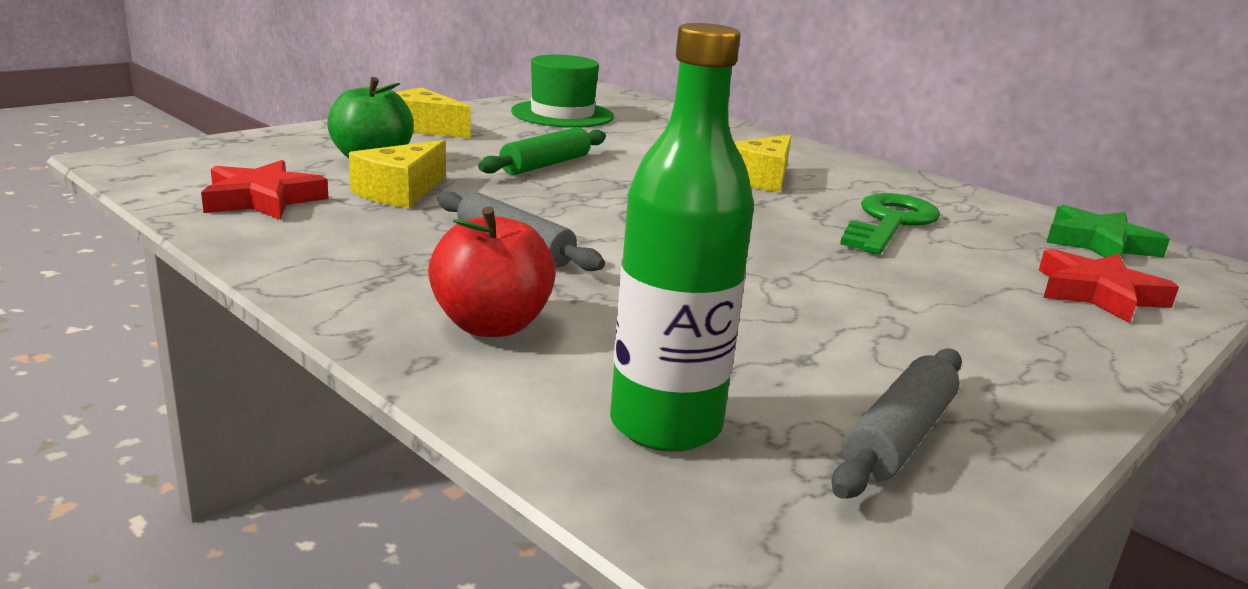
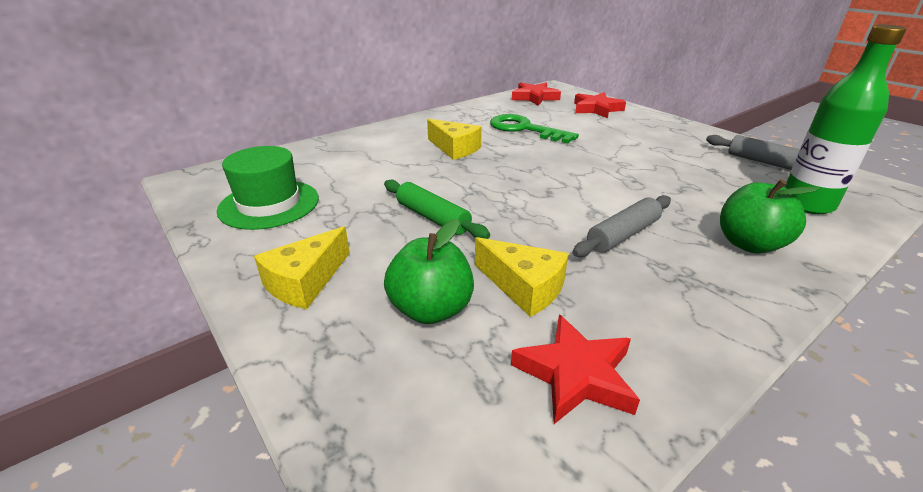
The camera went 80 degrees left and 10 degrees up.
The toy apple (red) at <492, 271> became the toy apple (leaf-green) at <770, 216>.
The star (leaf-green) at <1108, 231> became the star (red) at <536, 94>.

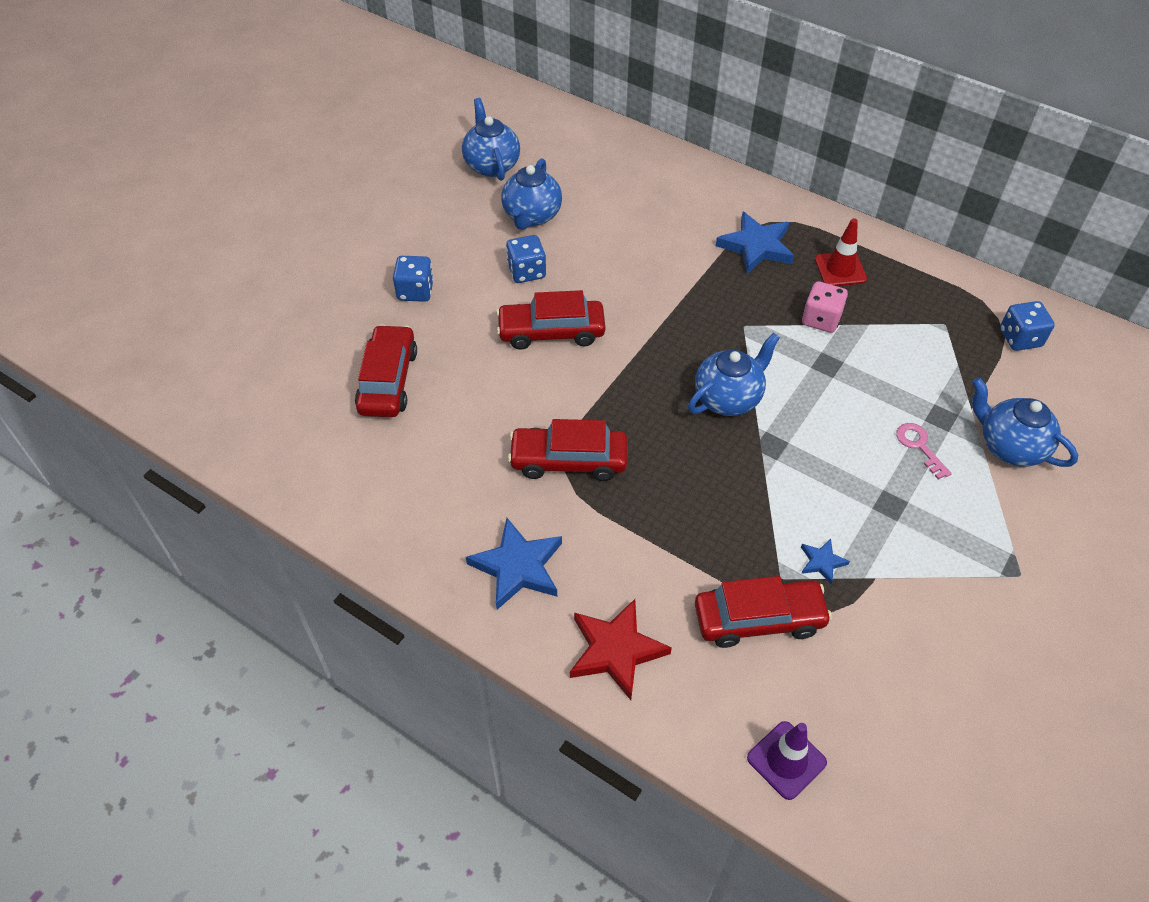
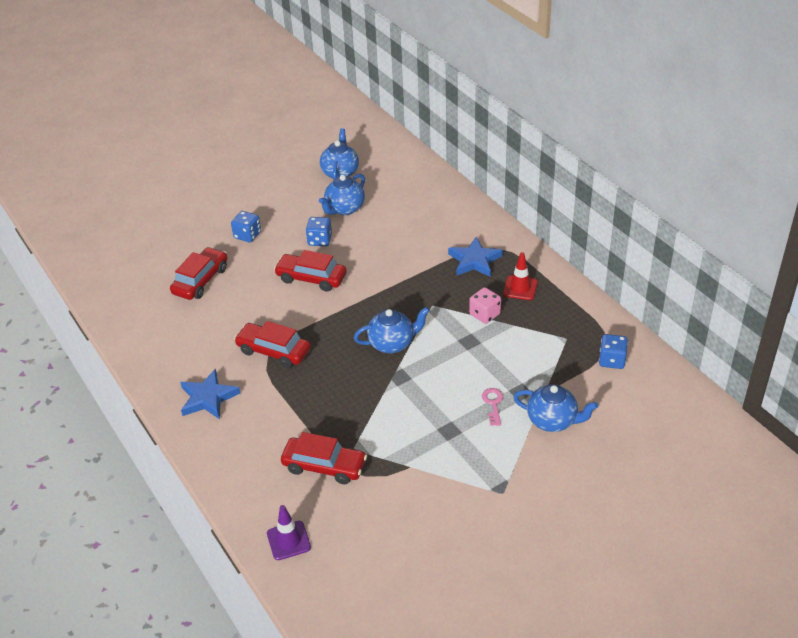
The camera went 25 degrees right and 10 degrees down.
The star (red) at <621, 649> disappeared.
The star (royal blue) at <825, 561> disappeared.
The china teapot (royal blue) at <1025, 422> turned 135 degrees clockwise.

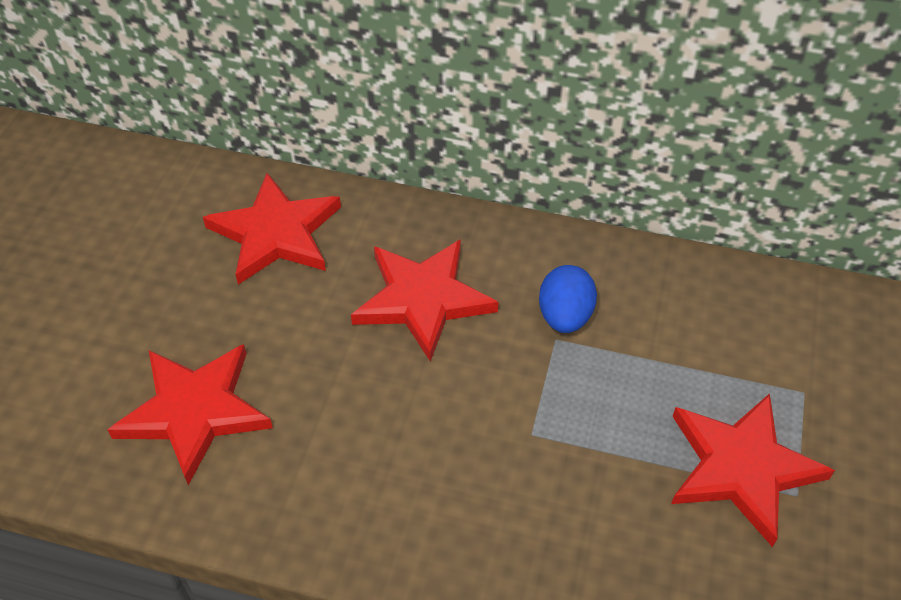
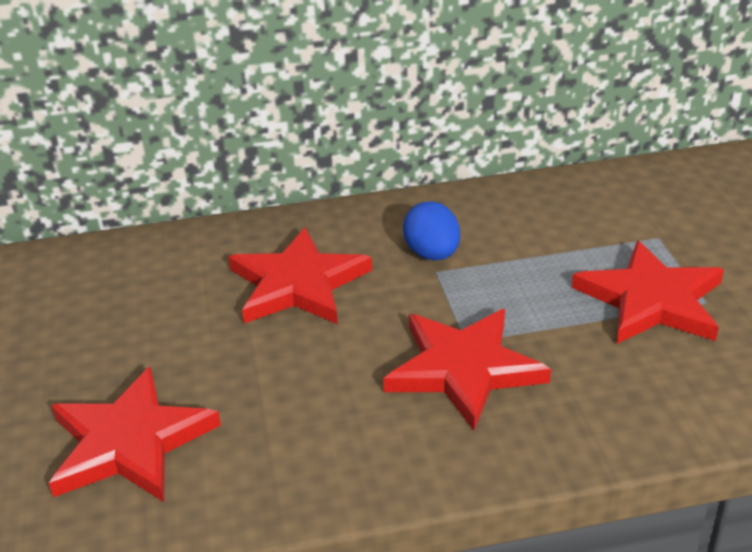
The camera went 25 degrees left and 15 degrees down.
The star (red) moved from <272, 229> to <467, 369>.

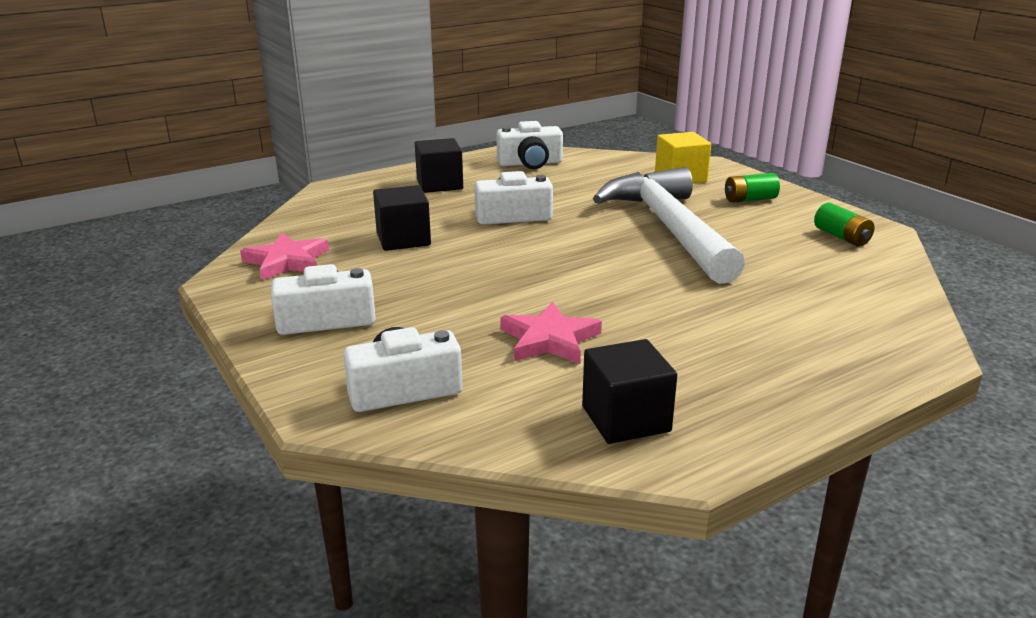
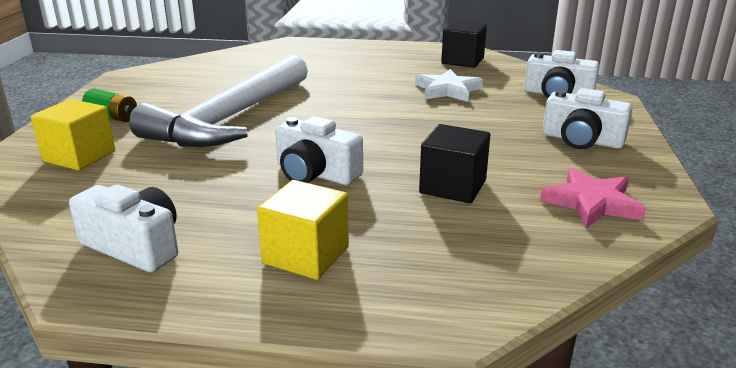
The camera went 140 degrees left and 0 degrees up.
The cube (black) at <439, 165> became the cube (yellow) at <303, 230>.
The star (rosy) at <551, 332> became the star (pure white) at <449, 85>.
The battery (leaf-green) at <844, 225> disappeared.

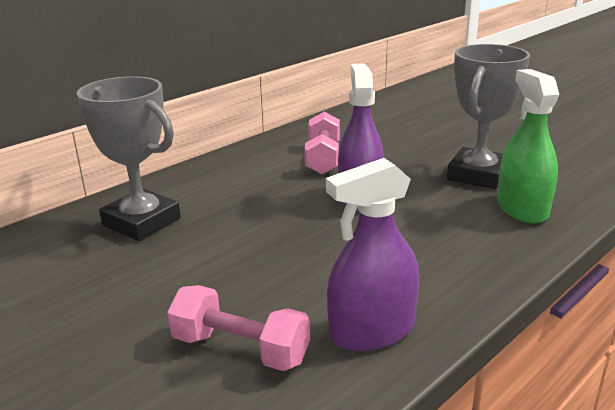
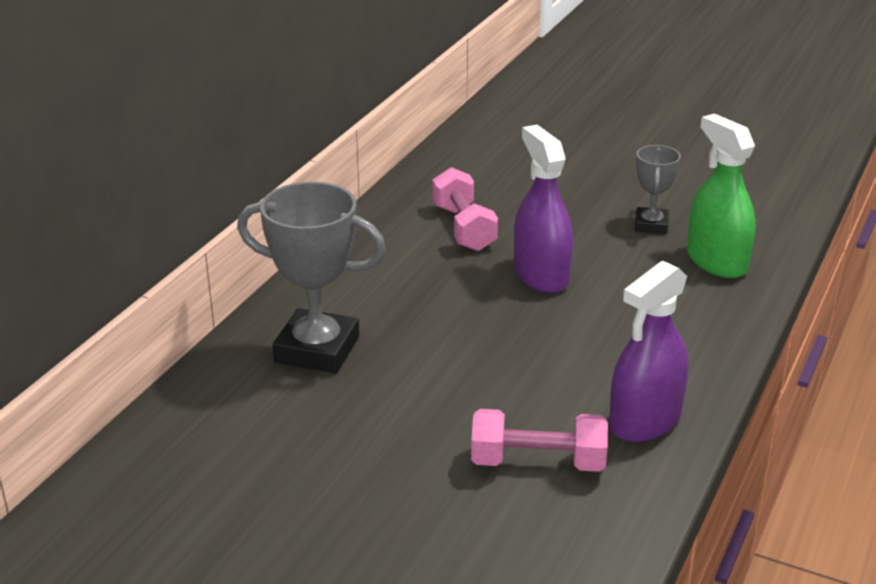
The camera went 20 degrees left and 5 degrees up.
The trophy (grey) at <488, 116> changed to 0.55 times the size.

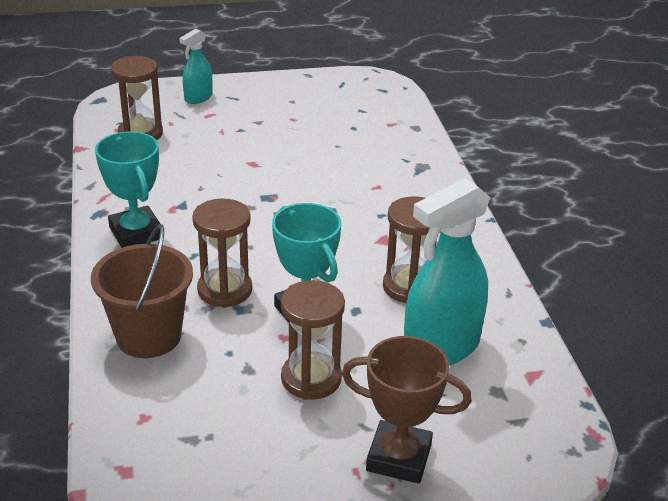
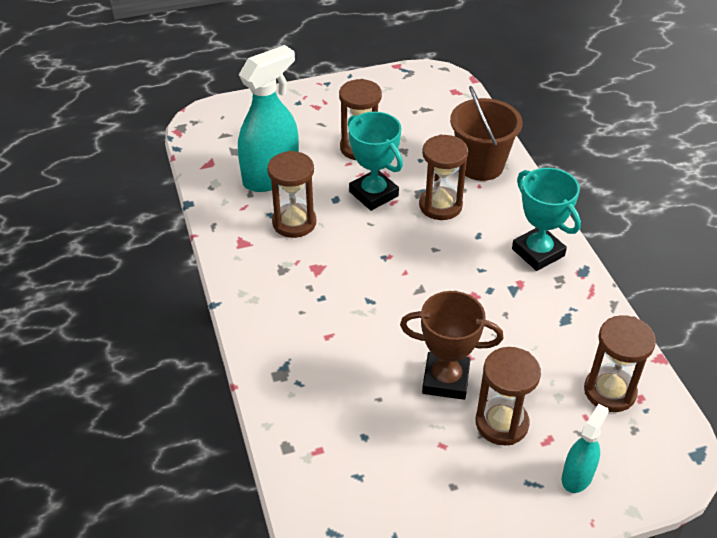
The camera went 175 degrees right and 10 degrees up.
The trophy (brown) moved from <407, 410> to <451, 345>.
The hourglass (brown) at <508, 396> appeared.

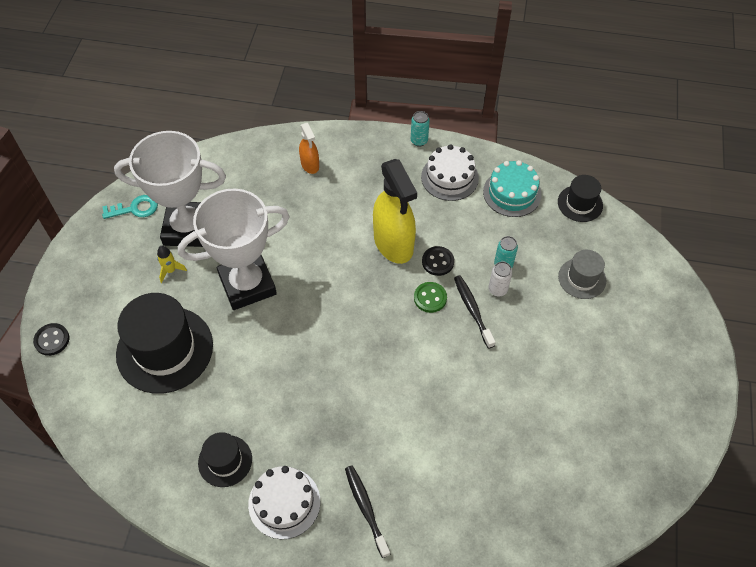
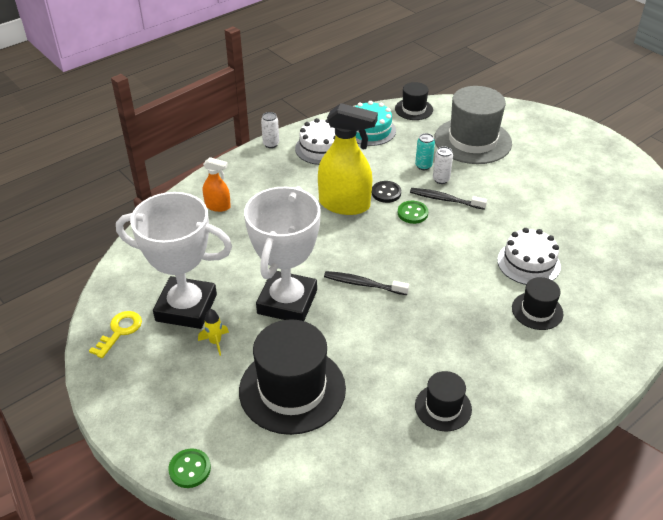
The camera went 50 degrees left and 15 degrees down.
The sewing button (black) at <51, 339> became the sewing button (leaf-green) at <189, 468>.
The key (turquoise) at <130, 207> became the key (yellow) at <115, 334>.
The trophy (pure white) at <170, 189> turned 60 degrees clockwise.
The cake (pure white) moved from <284, 502> to <529, 256>.
The toothbrush (black) moved from <367, 511> to <366, 283>.
The can (turquoise) at <420, 129> became the can (pure white) at <270, 130>.
The top hat (grey) at <582, 274> changed to 1.92 times the size.
The top hat (black) at <537, 303> appeared.

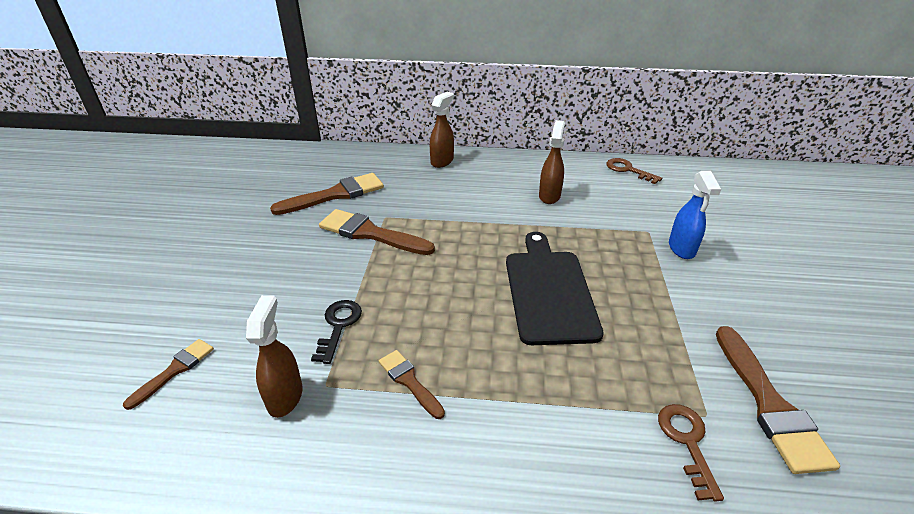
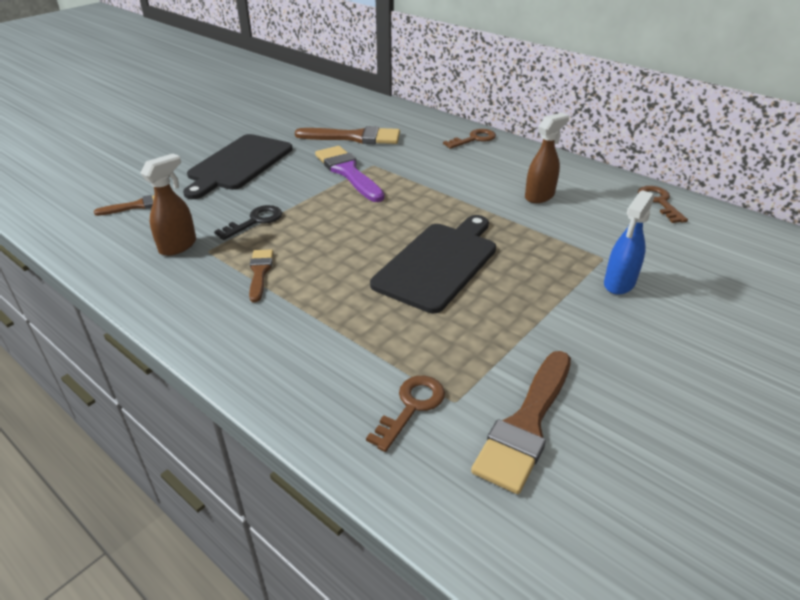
The camera went 35 degrees right and 0 degrees up.
The brush (brown) at <377, 232> became the brush (purple) at <349, 174>.
The spray bottle (brown) at <442, 130> was replaced by the key (brown) at <469, 139>.
The bread board (black) at <238, 166> appeared.

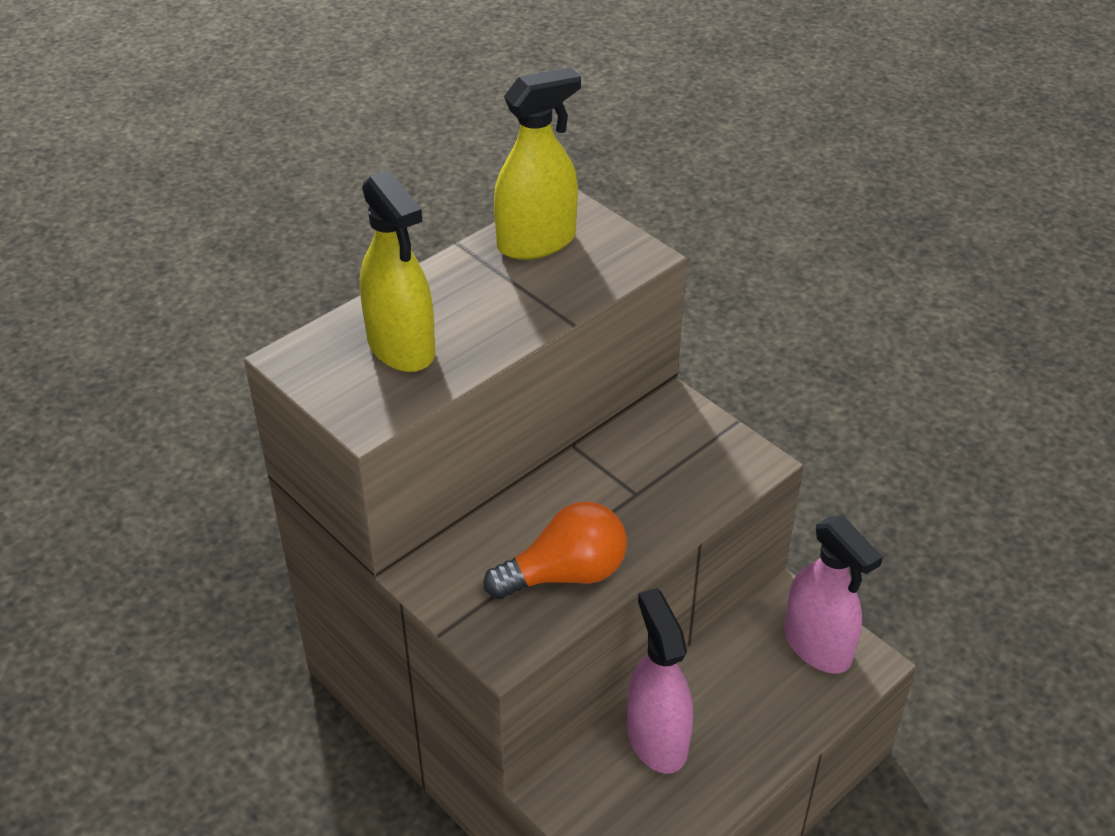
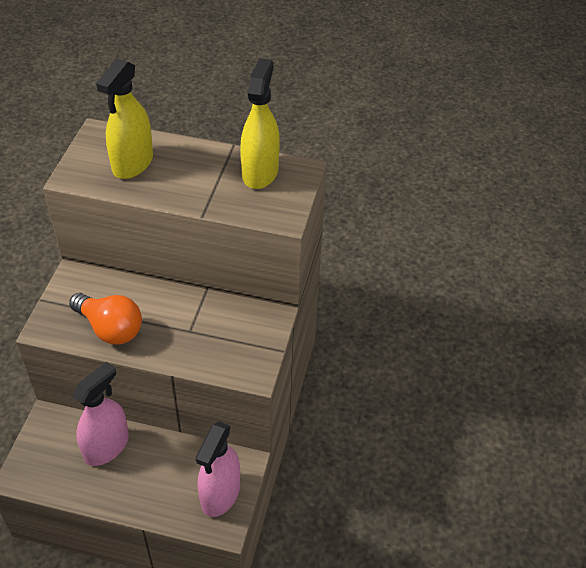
The camera went 55 degrees right and 5 degrees up.
The spray bottle (yellow) at <537, 163> turned 105 degrees counterclockwise.

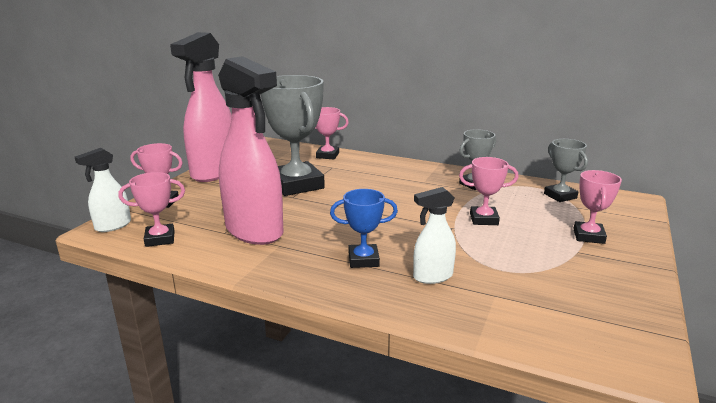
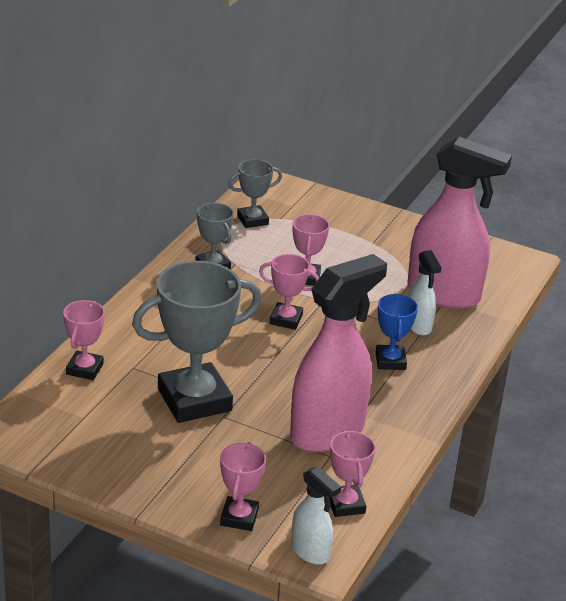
The camera went 90 degrees left and 10 degrees up.
The spray bottle (rosy) moved from <201, 107> to <459, 222>.
The trophy (rosy) moved from <597, 207> to <289, 292>.

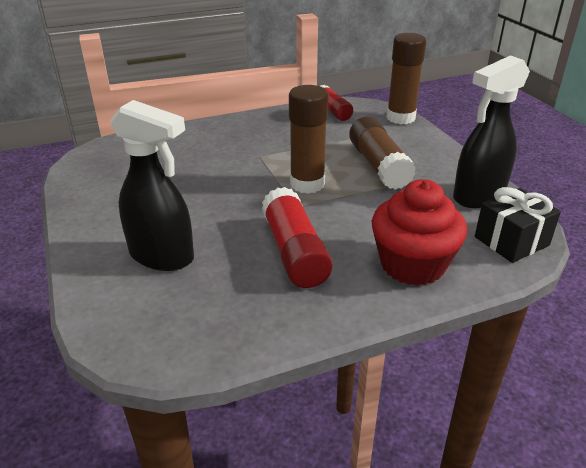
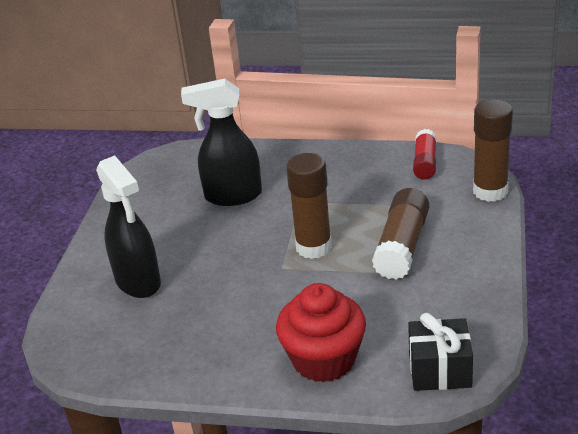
The camera went 35 degrees right and 0 degrees up.
The glue stick (red) at <297, 237> disappeared.
The spray bottle (black) moved from <491, 131> to <221, 142>.

